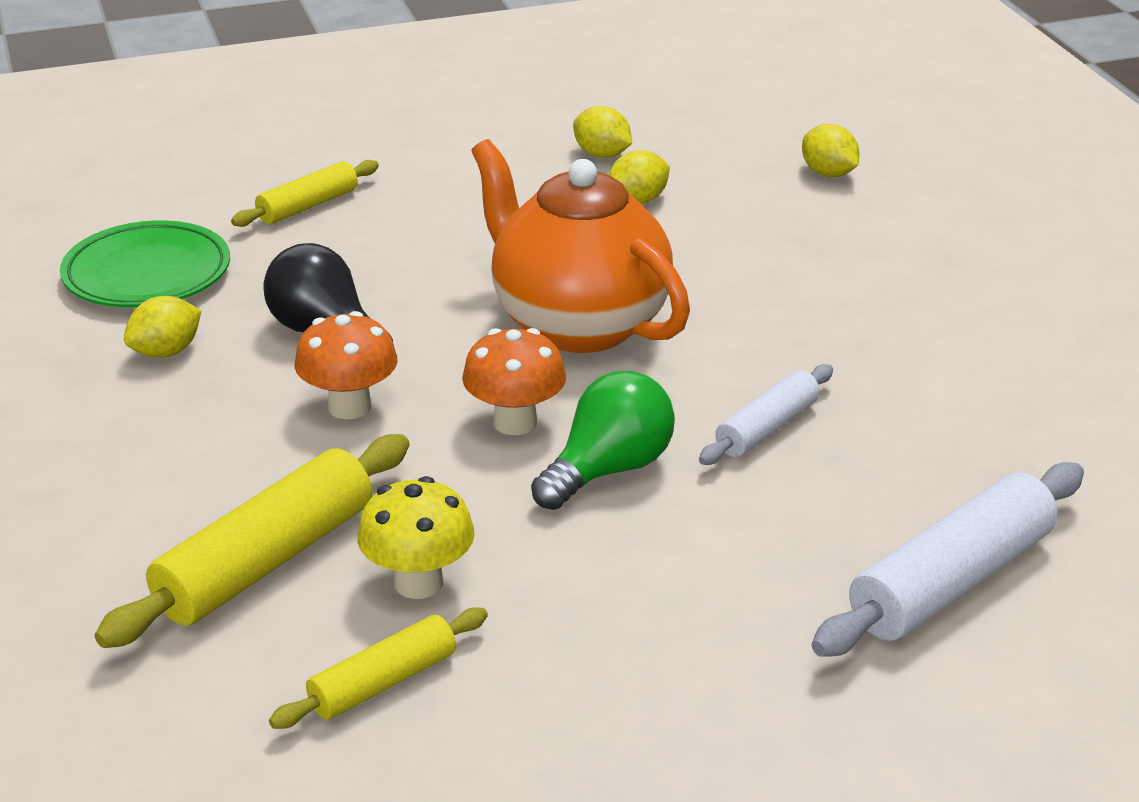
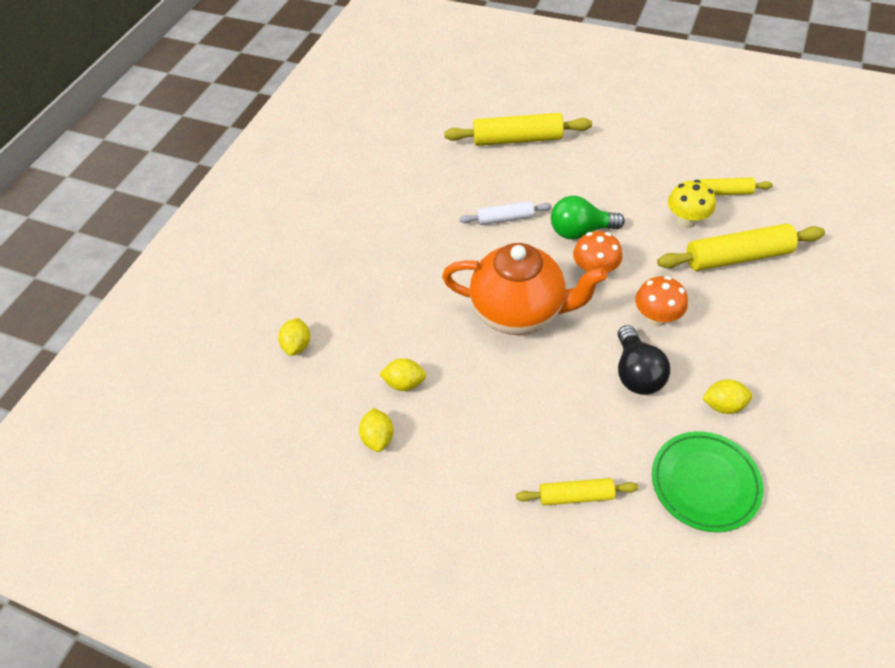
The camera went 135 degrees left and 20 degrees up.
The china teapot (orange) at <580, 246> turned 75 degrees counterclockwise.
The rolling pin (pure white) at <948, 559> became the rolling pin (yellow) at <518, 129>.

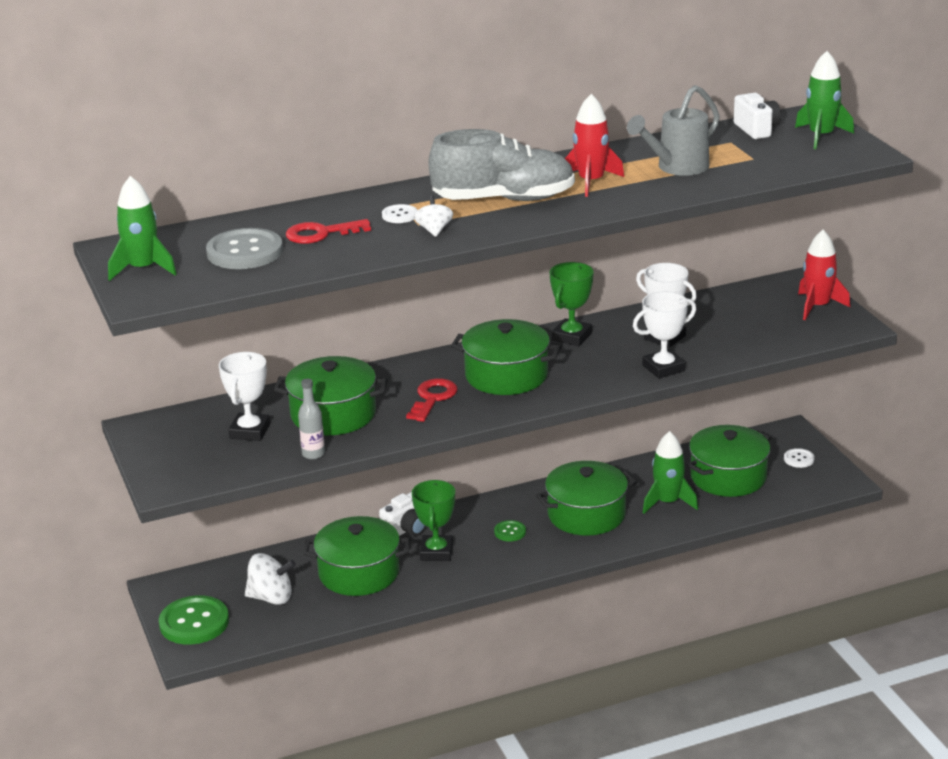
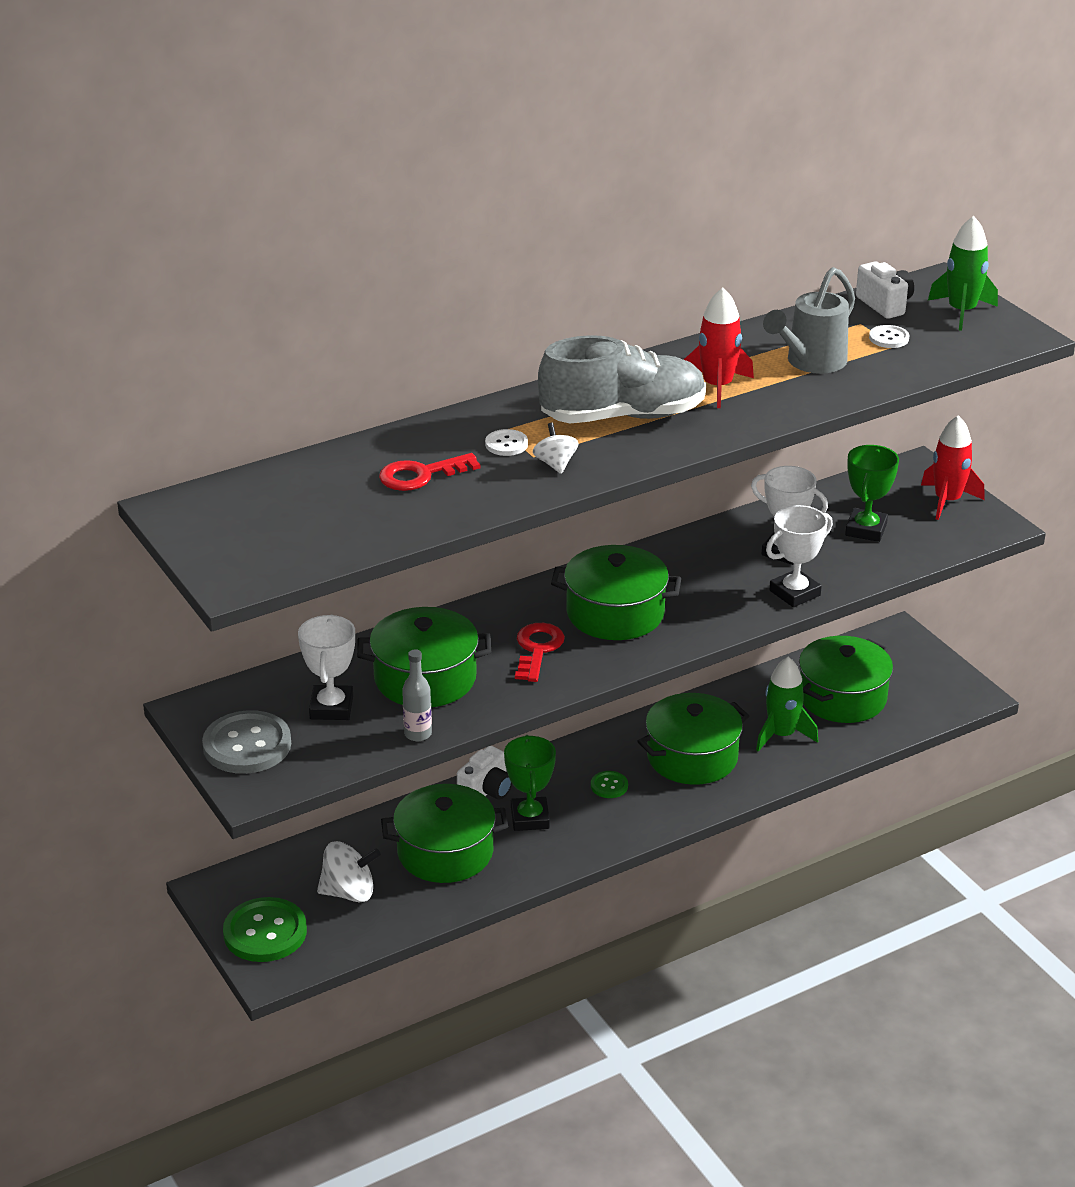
The camera went 10 degrees left and 5 degrees up.
The rocket (leaf-green) at <142, 228> disappeared.
The sewing button (grey) moved from <244, 248> to <246, 742>.
The trophy (leaf-green) moved from <572, 304> to <872, 493>.
The sewing button (pure white) moved from <799, 458> to <889, 336>.

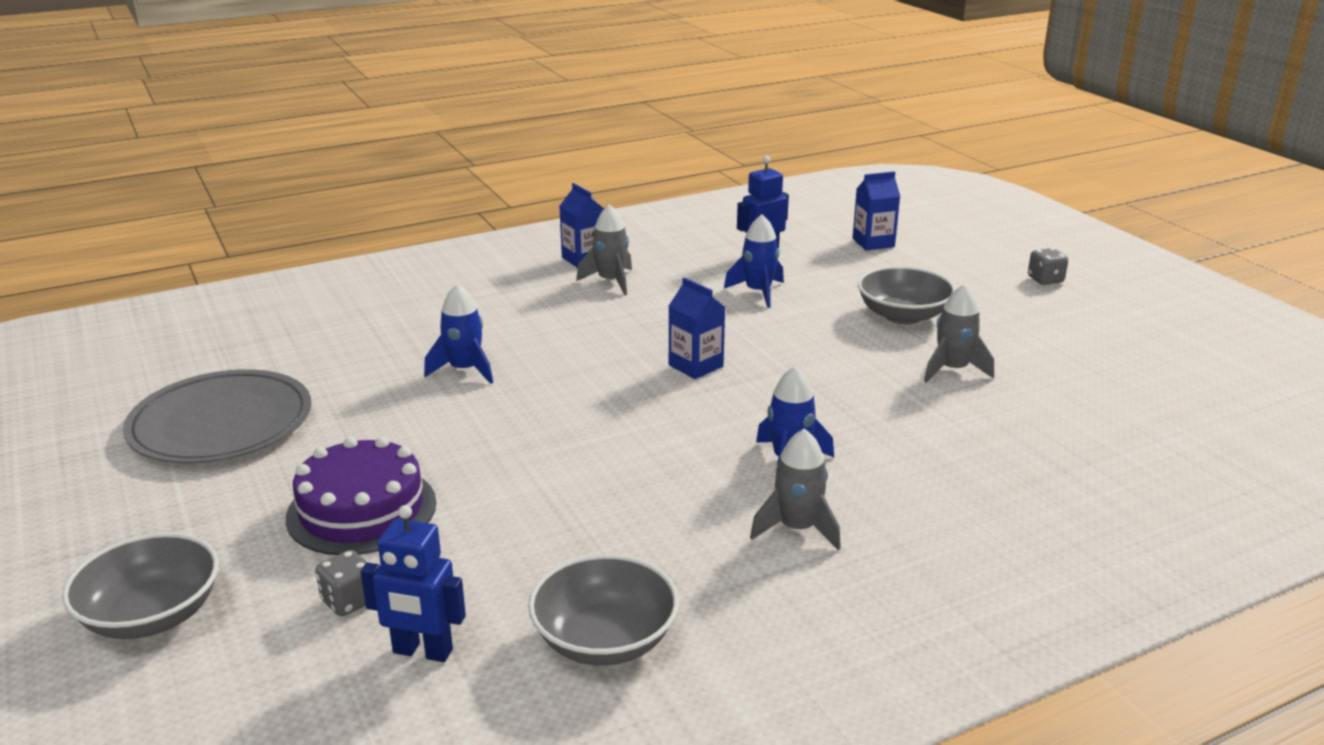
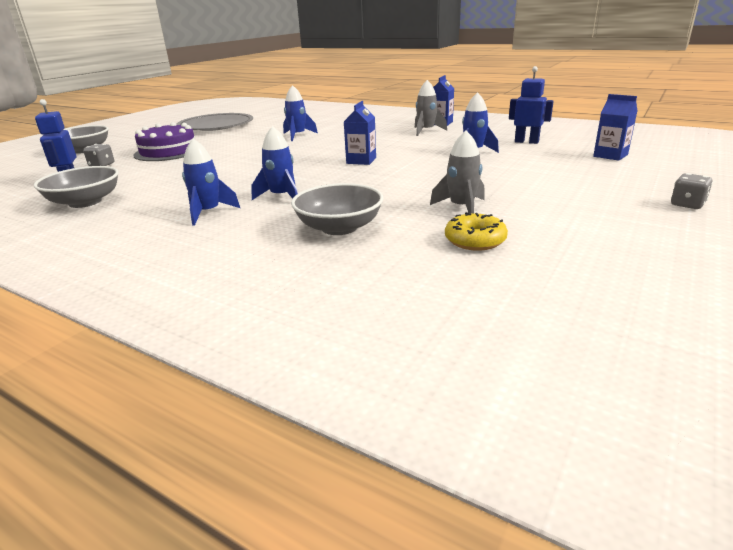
The camera went 60 degrees right and 0 degrees up.
The rocket (grey) at <795, 489> became the rocket (royal blue) at <211, 182>.
The bowl (grey) moved from <906, 295> to <337, 209>.
The glazed donut (yellow) at <476, 231> appeared.

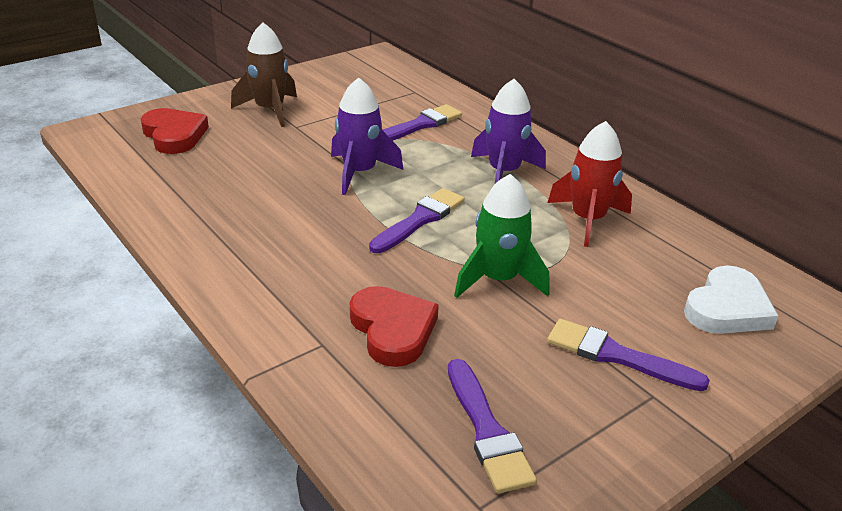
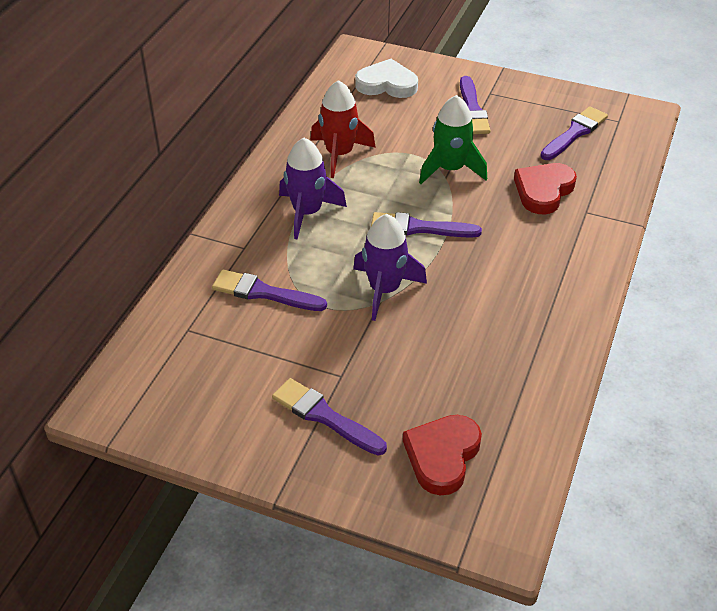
The camera went 120 degrees left and 10 degrees up.
The rocket (brown) at <264, 74> was replaced by the brush (purple) at <329, 416>.

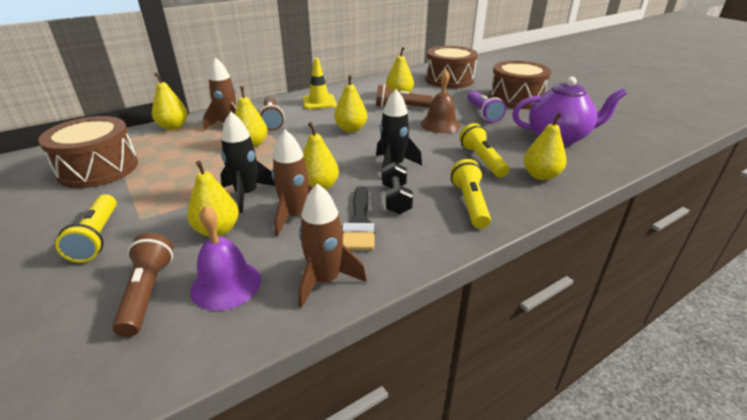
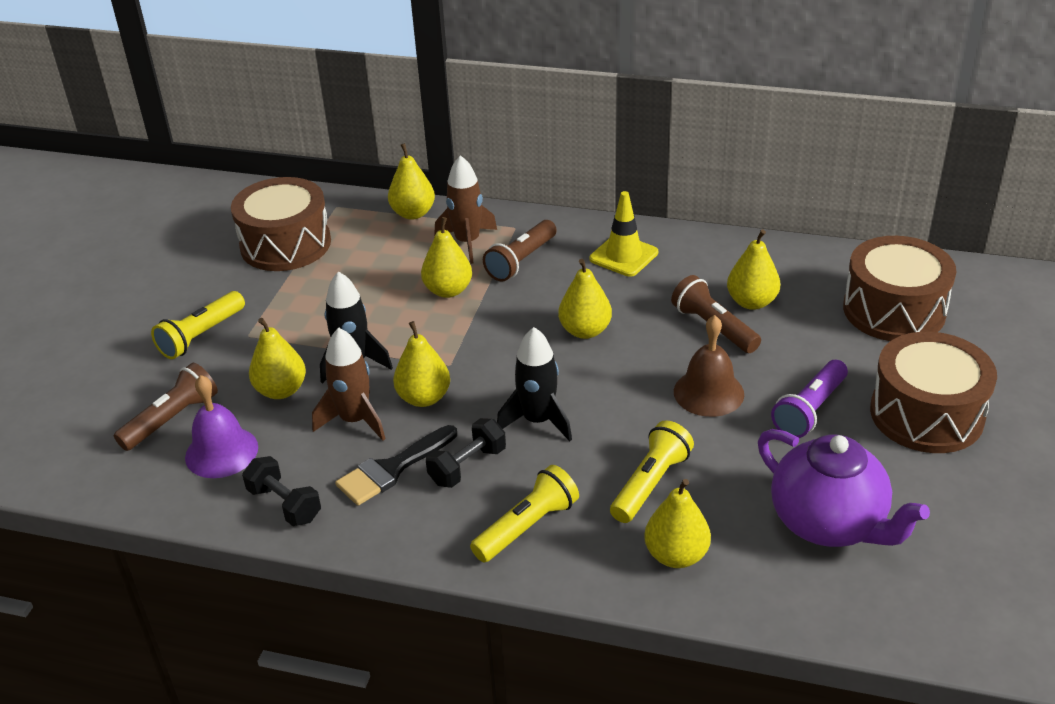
The camera went 50 degrees right and 5 degrees up.
The rocket (brown) at <332, 245> was replaced by the hand weight (black) at <281, 491>.

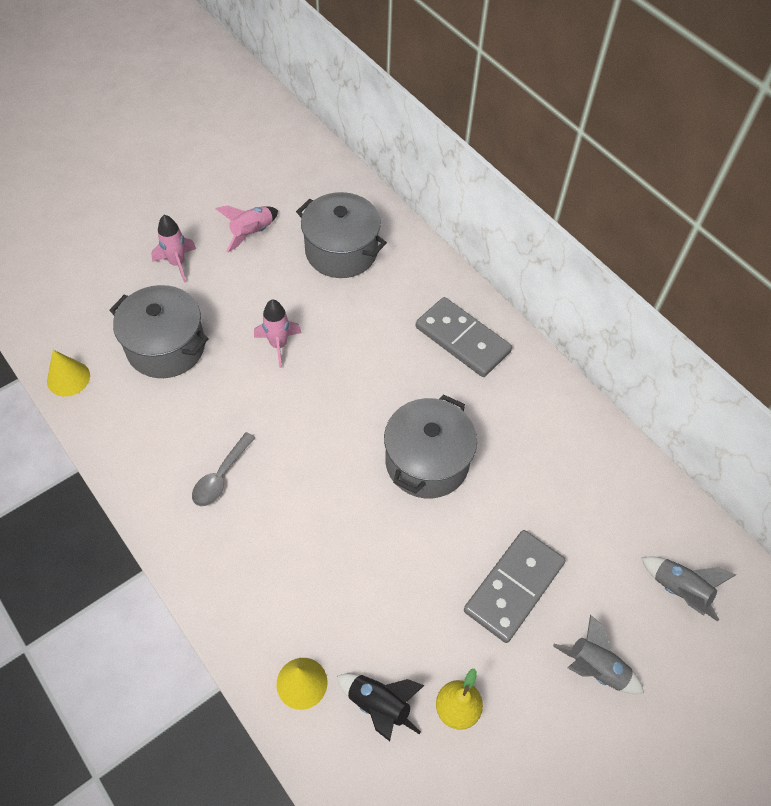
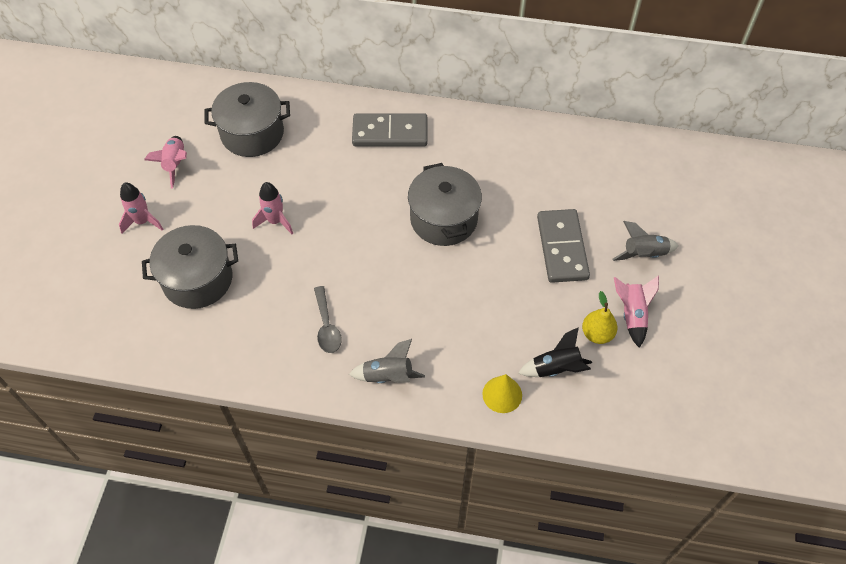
The camera went 40 degrees left and 0 degrees up.
The solid cone (yellow) at <68, 373> disappeared.
The rocket (grey) moved from <689, 589> to <387, 361>.
The rocket (rosy) at <636, 311> appeared.

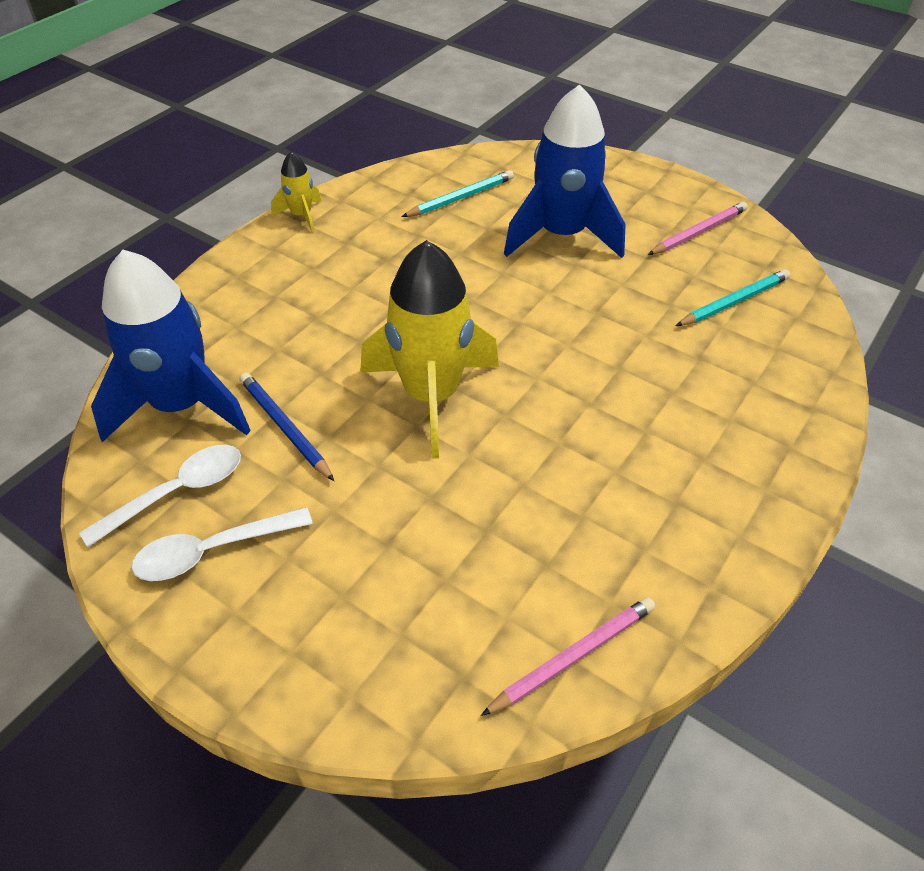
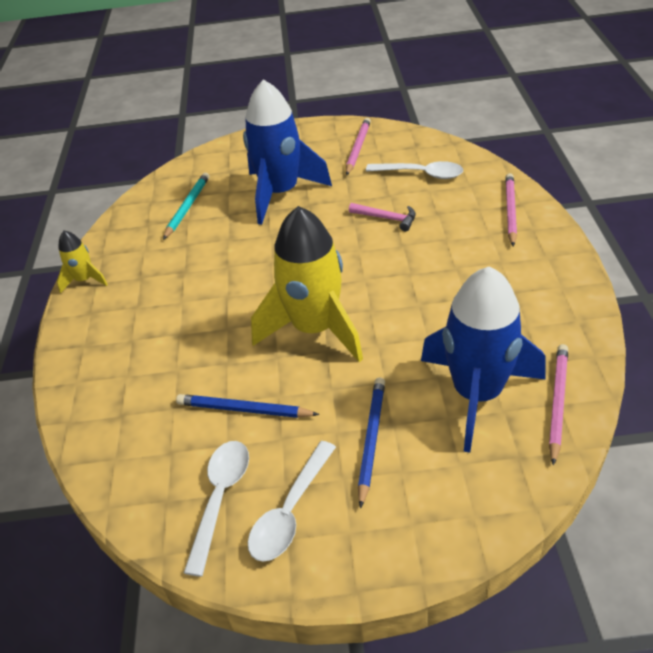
The camera went 35 degrees left and 5 degrees down.
The rocket (royal blue) moved from <171, 346> to <483, 359>.
The pencil (turquoise) at <733, 297> was replaced by the teaspoon (pure white) at <414, 170>.
The claw hammer (rosy) at <382, 217> appeared.
The pencil (royal blue) at <371, 443> appeared.
The pencil (rosy) at <511, 209> appeared.

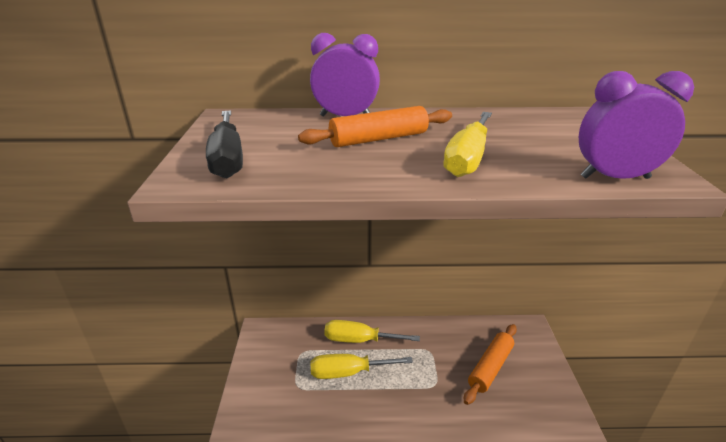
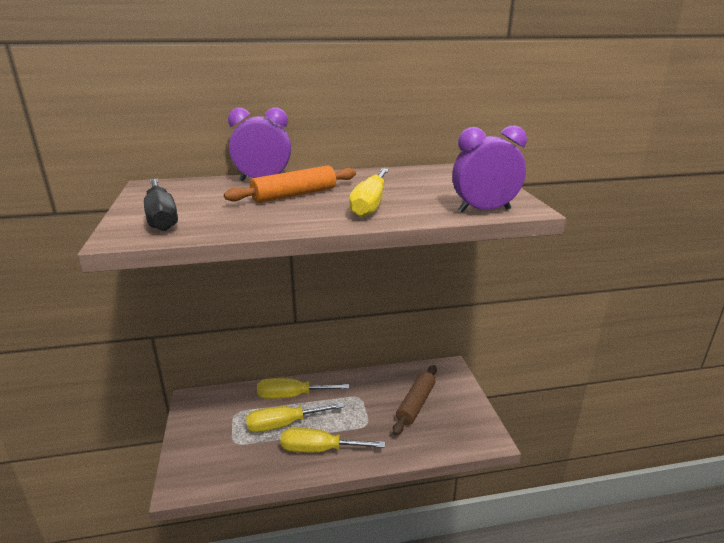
The camera went 10 degrees left and 5 degrees down.
The rolling pin (orange) at <490, 364> became the rolling pin (brown) at <415, 400>.
The hand screwdriver (yellow) at <332, 440> appeared.

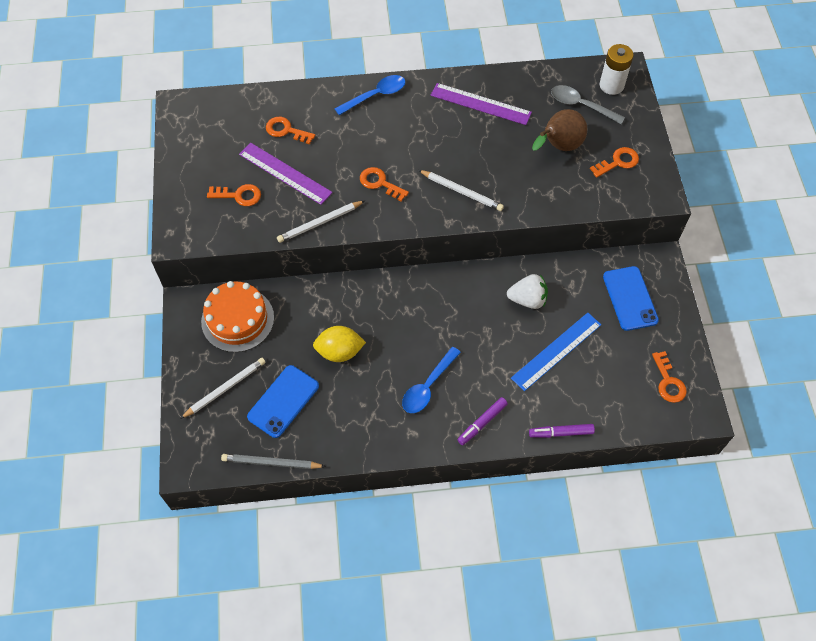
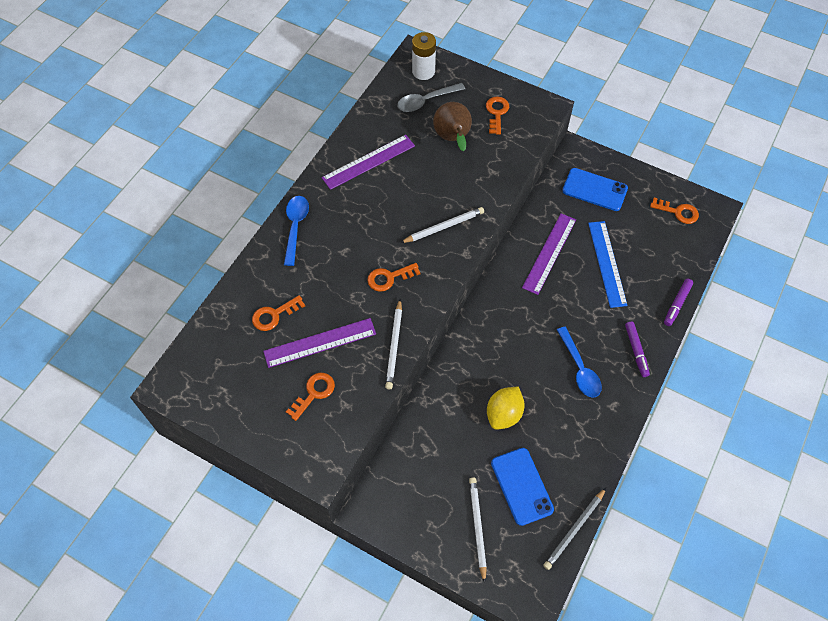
The camera went 55 degrees left and 0 degrees up.
The cake (orange) at <237, 316> disappeared.
The berry (pure white) at <527, 291> was replaced by the straightedge (purple) at <549, 254>.

